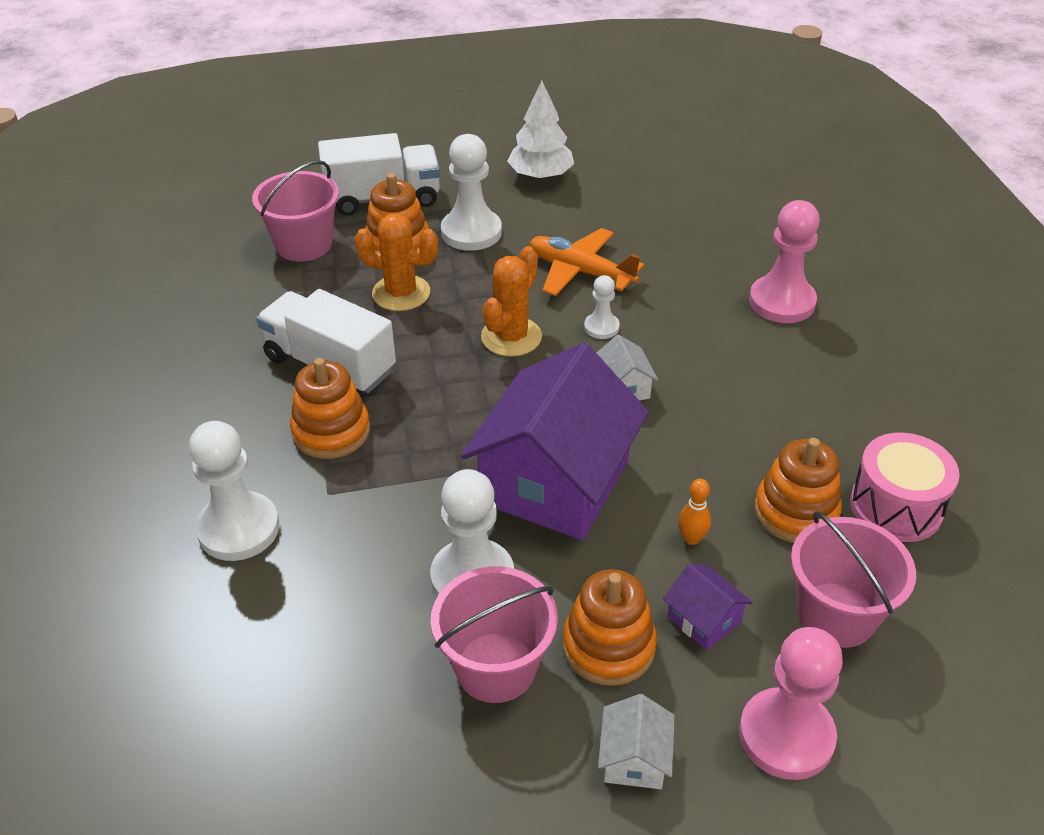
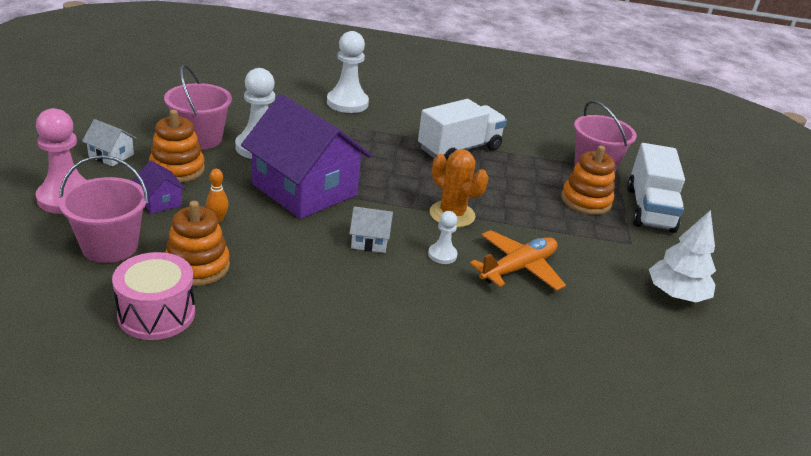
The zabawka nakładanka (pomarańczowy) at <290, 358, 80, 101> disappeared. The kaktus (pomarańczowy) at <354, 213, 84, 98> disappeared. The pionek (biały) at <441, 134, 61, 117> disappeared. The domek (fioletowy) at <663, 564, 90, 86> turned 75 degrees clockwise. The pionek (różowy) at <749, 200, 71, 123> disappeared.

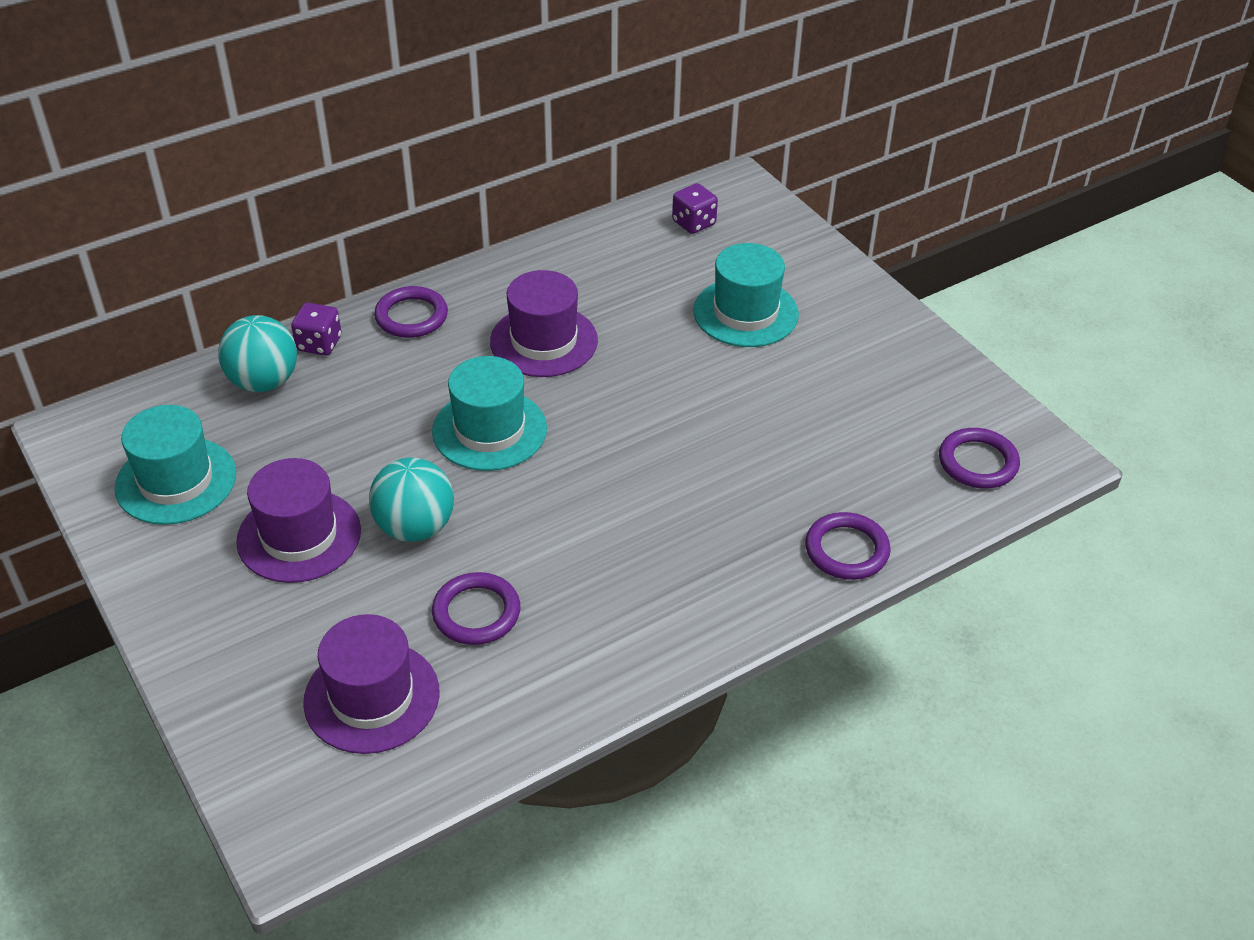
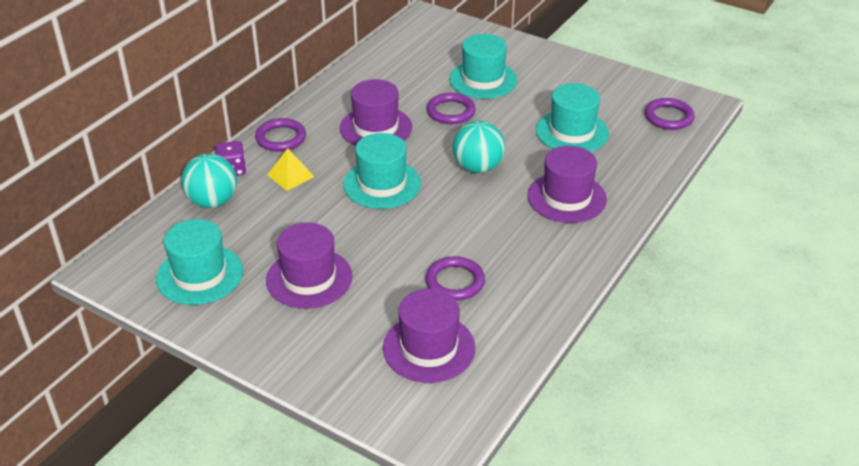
The piłka (turkusowy) moved from <369, 458, 85, 84> to <453, 121, 52, 52>. The kostka do gry (fioletowy) at <672, 183, 46, 51> disappeared. The pierścień (fioletowy) moved from <805, 512, 86, 68> to <427, 93, 49, 31>. The piramida (żółty) at <267, 149, 48, 42> appeared. The kapelusz (fioletowy) at <527, 146, 80, 77> appeared. The kapelusz (turkusowy) at <536, 83, 73, 69> appeared.

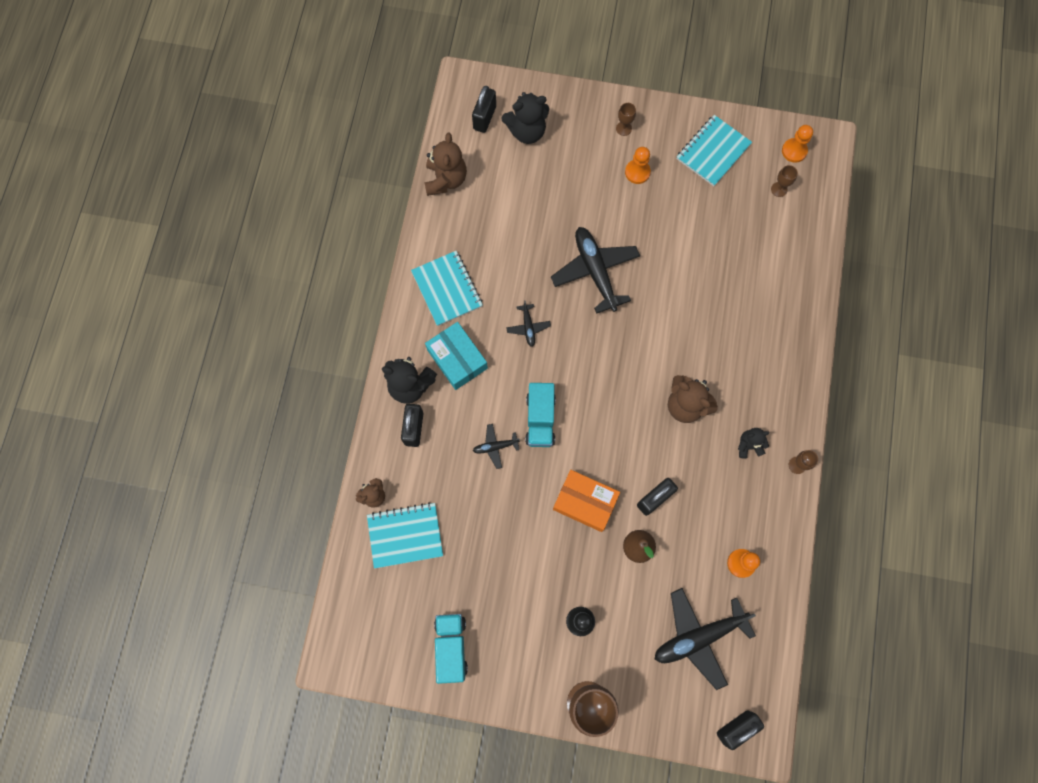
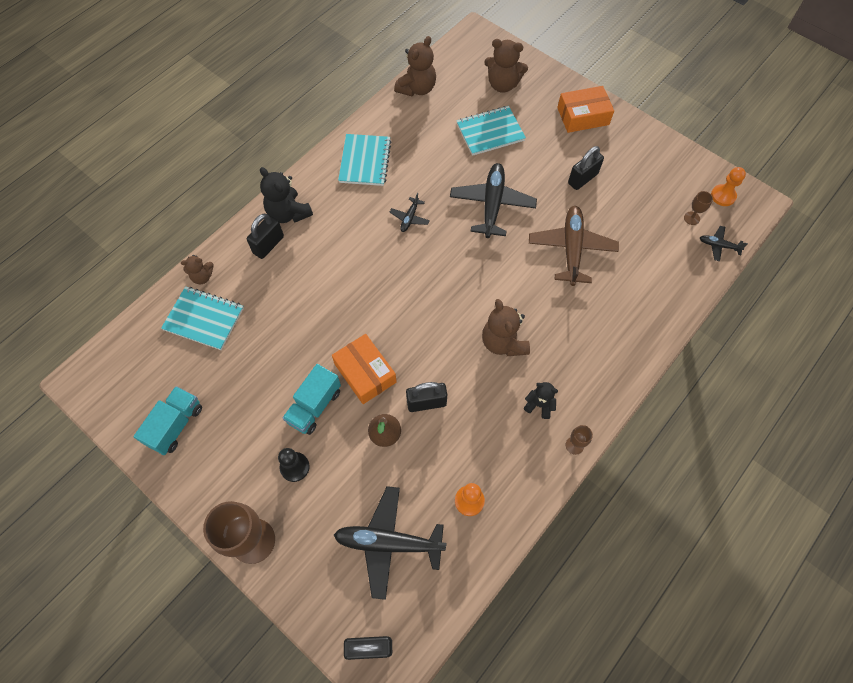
The pudełko (turkusowy) at <425, 322, 63, 68> disappeared. The kłódka (czarny) moved from <472, 86, 24, 47> to <568, 146, 36, 44>. The samolot (czarny) moved from <473, 424, 47, 45> to <700, 226, 48, 36>. The miś (czarny) at <501, 92, 48, 52> became the miś (brązowy) at <484, 39, 44, 54>. The ciężarówka (turkusowy) moved from <525, 383, 31, 64> to <282, 364, 59, 71>. The kielich (brązowy) at <616, 103, 20, 33> was replaced by the pudełko (pomarańczowy) at <557, 86, 57, 47>. The pionek (pomarańczowy) at <625, 147, 26, 37> disappeared. The zeszyt (turkusowy) moved from <677, 115, 75, 71> to <456, 106, 70, 50>. The samolot (brązowy) at <529, 206, 90, 80> appeared.

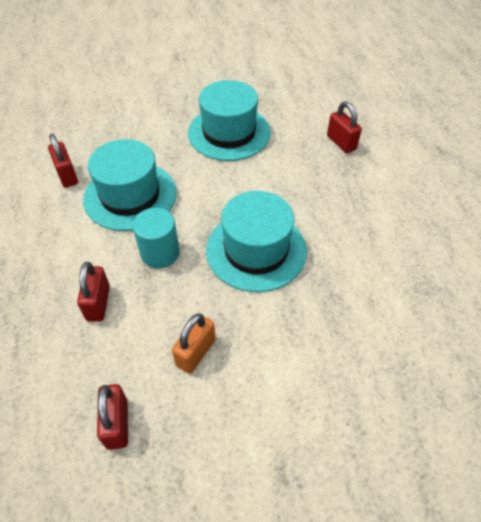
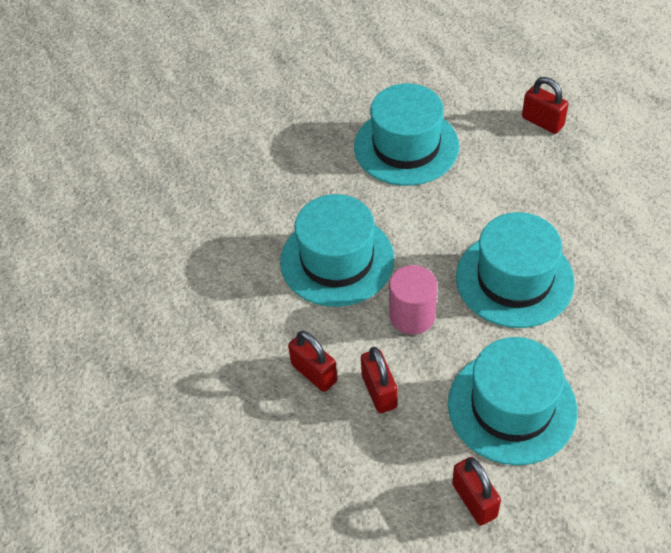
The kłódka (czerwony) moved from <48, 134, 30, 54> to <288, 331, 49, 61>. The walec (turkusowy) at <133, 208, 46, 60> became the walec (różowy) at <389, 265, 48, 69>. The kłódka (pomarańczowy) at <172, 313, 44, 61> was replaced by the kapelusz (turkusowy) at <448, 337, 129, 128>.

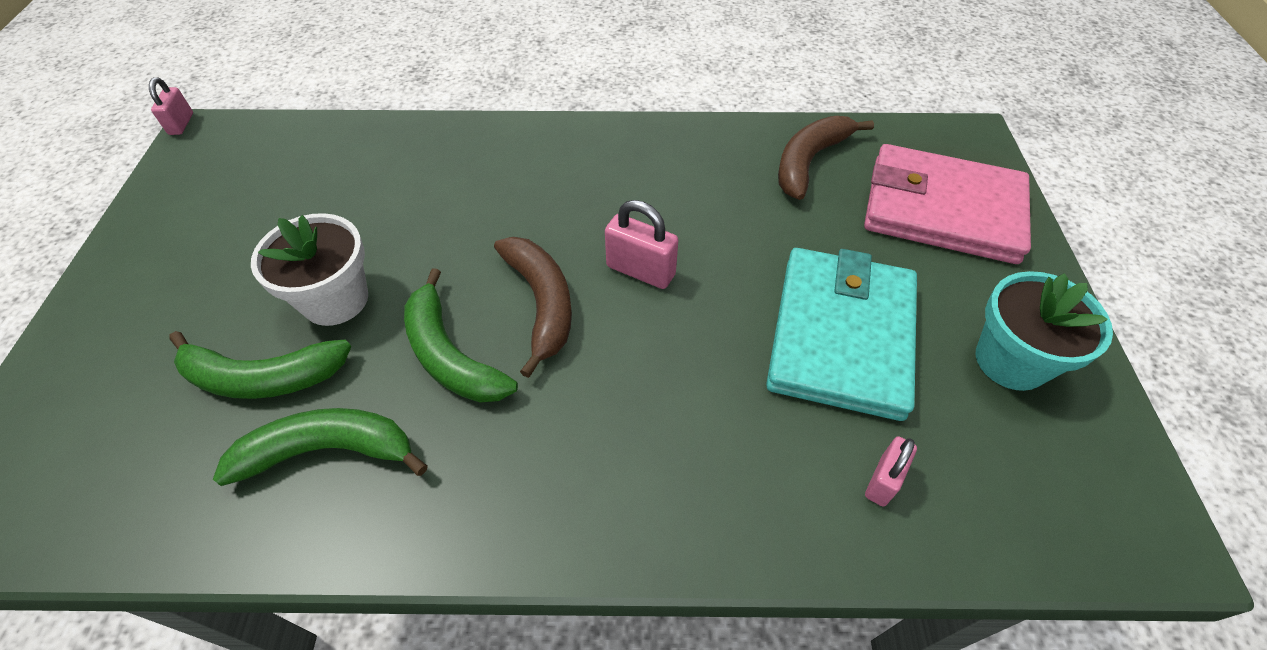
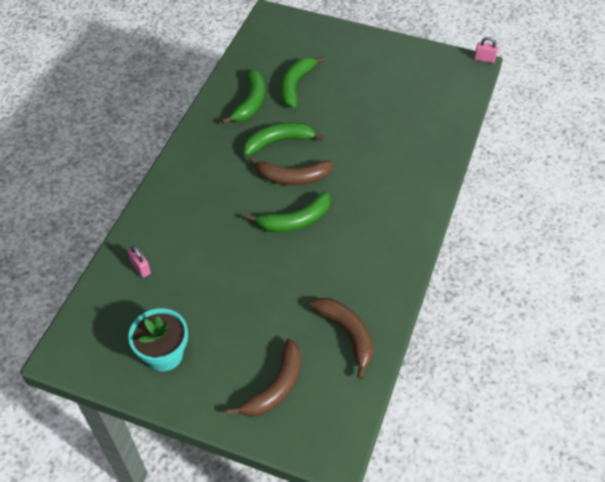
The doniczka (biały) at <251, 213, 117, 113> disappeared. The kłódka (różowy) at <605, 200, 73, 89> was replaced by the banan (zielony) at <246, 191, 85, 41>. The portfel (turkusowy) at <766, 248, 151, 173> disappeared. The portfel (różowy) at <864, 144, 167, 120> was replaced by the banan (brązowy) at <227, 339, 74, 78>.

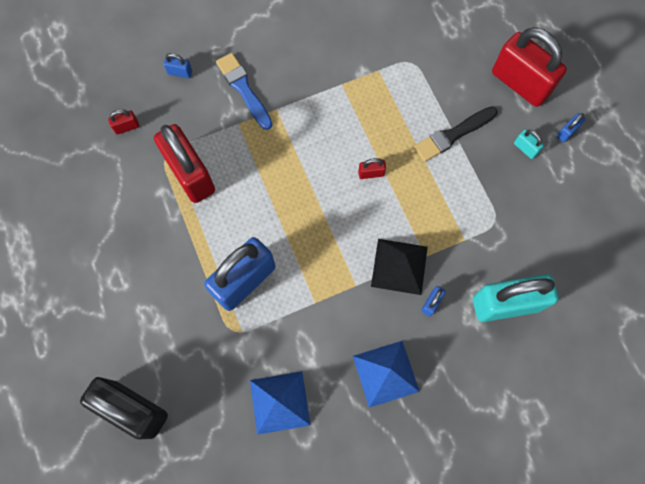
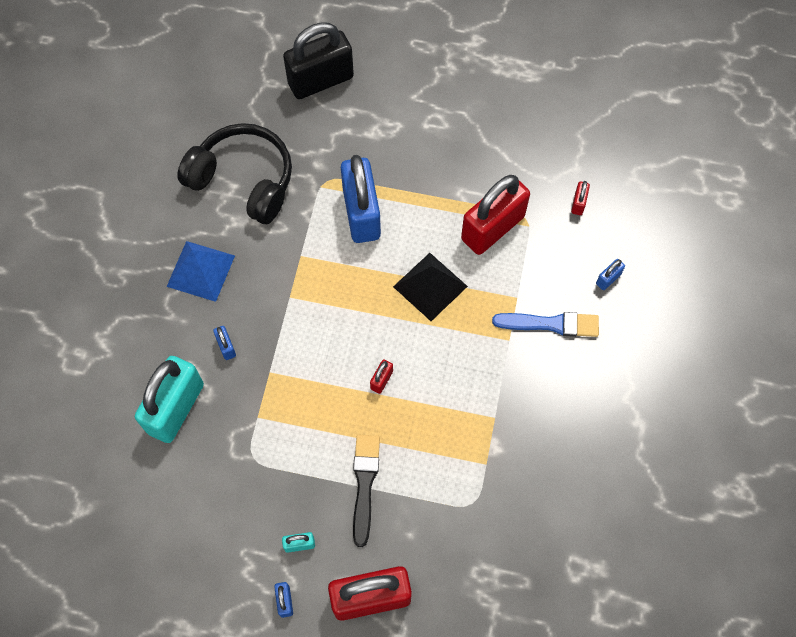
The kłódka (czerwony) at <154, 124, 61, 79> turned 45 degrees counterclockwise. The piramida (niebieski) at <250, 371, 61, 64> was replaced by the słuchawki (czarny) at <177, 123, 115, 101>. The piramida (czarny) moved from <371, 239, 57, 56> to <393, 253, 75, 68>.

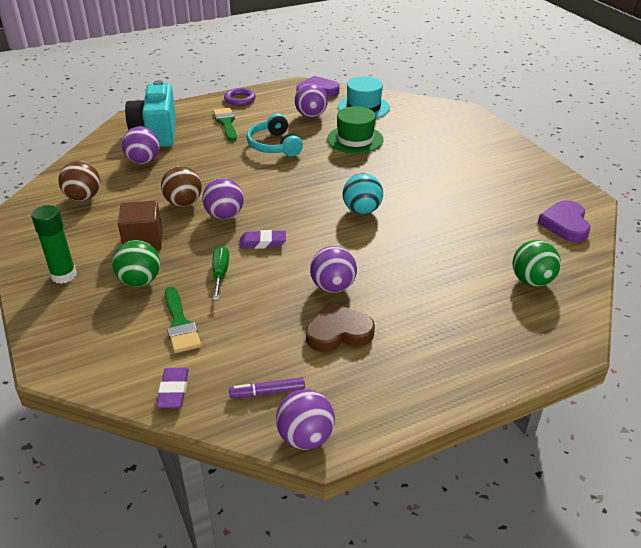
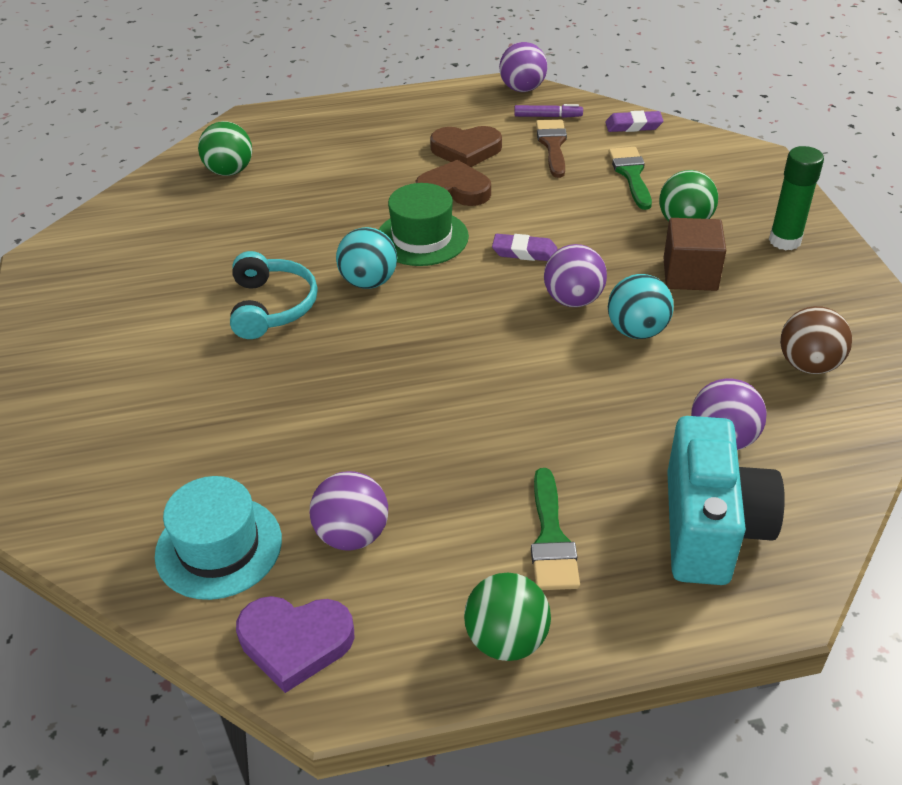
The gumka do mazania (fioletowy) at <157, 368, 32, 40> turned 75 degrees clockwise. The piłka (brązowy) at <161, 166, 41, 41> became the piłka (turkusowy) at <608, 274, 66, 65>. The śrubokręt (zielony) at <212, 246, 17, 54> disappeared. The pierścień (fioletowy) at <224, 88, 32, 18> was replaced by the piłka (zielony) at <464, 572, 87, 89>. The słuchawki (turkusowy) moved from <247, 114, 56, 43> to <230, 251, 88, 88>. The piłka (fioletowy) at <310, 246, 47, 47> was replaced by the serce (brązowy) at <416, 160, 75, 46>. The kapelusz (zielony) moved from <327, 106, 57, 48> to <379, 183, 90, 83>. The serce (fioletowy) at <538, 200, 52, 42> disappeared. The pędzel (brązowy) at <536, 119, 31, 59> appeared.

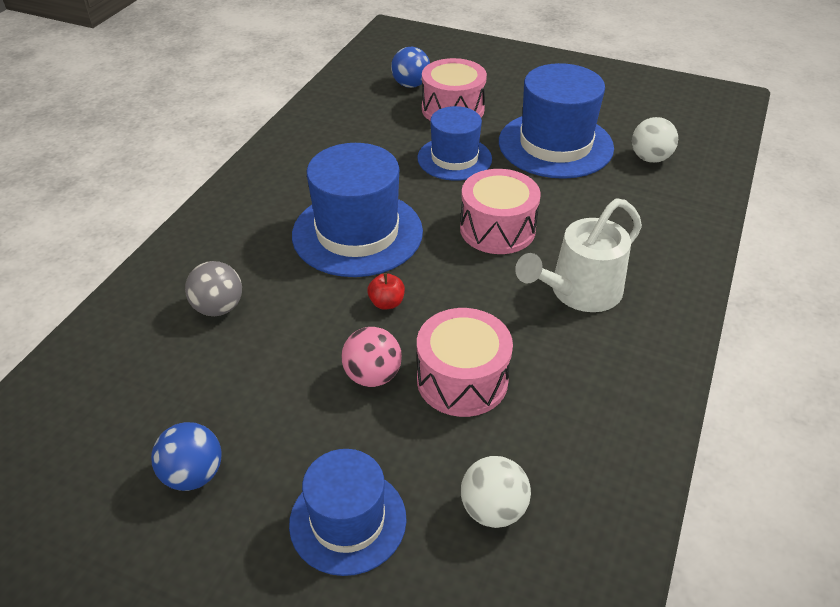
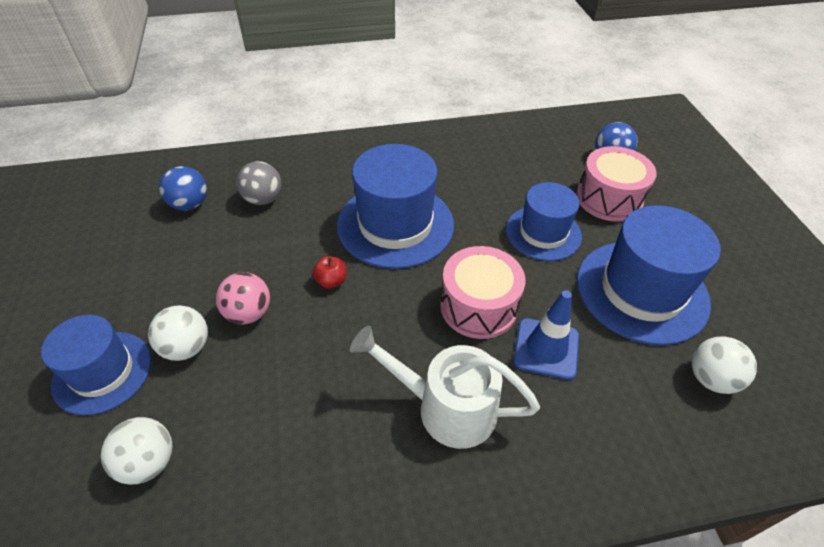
The piłka (niebieski) moved from <151, 422, 71, 69> to <159, 166, 48, 45>. The bęben (różowy) at <417, 308, 96, 109> disappeared. The piłka (biały) at <148, 305, 60, 56> appeared. The pachołek (niebieski) at <514, 290, 65, 90> appeared.

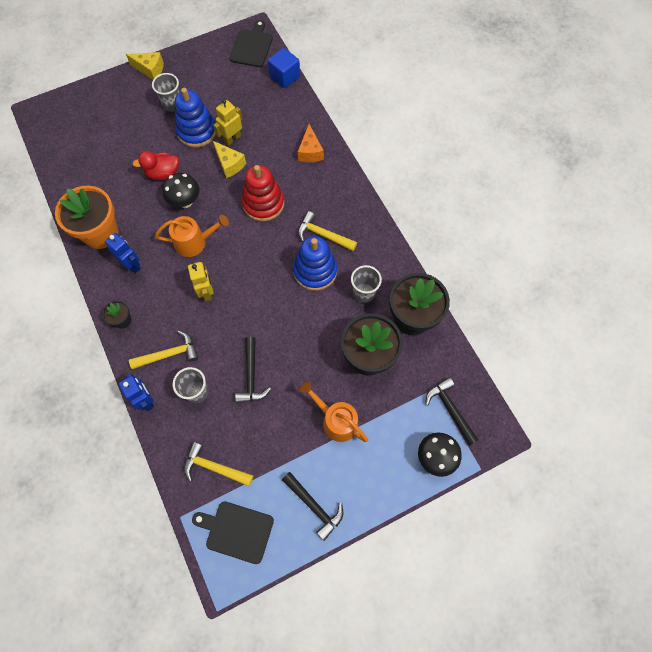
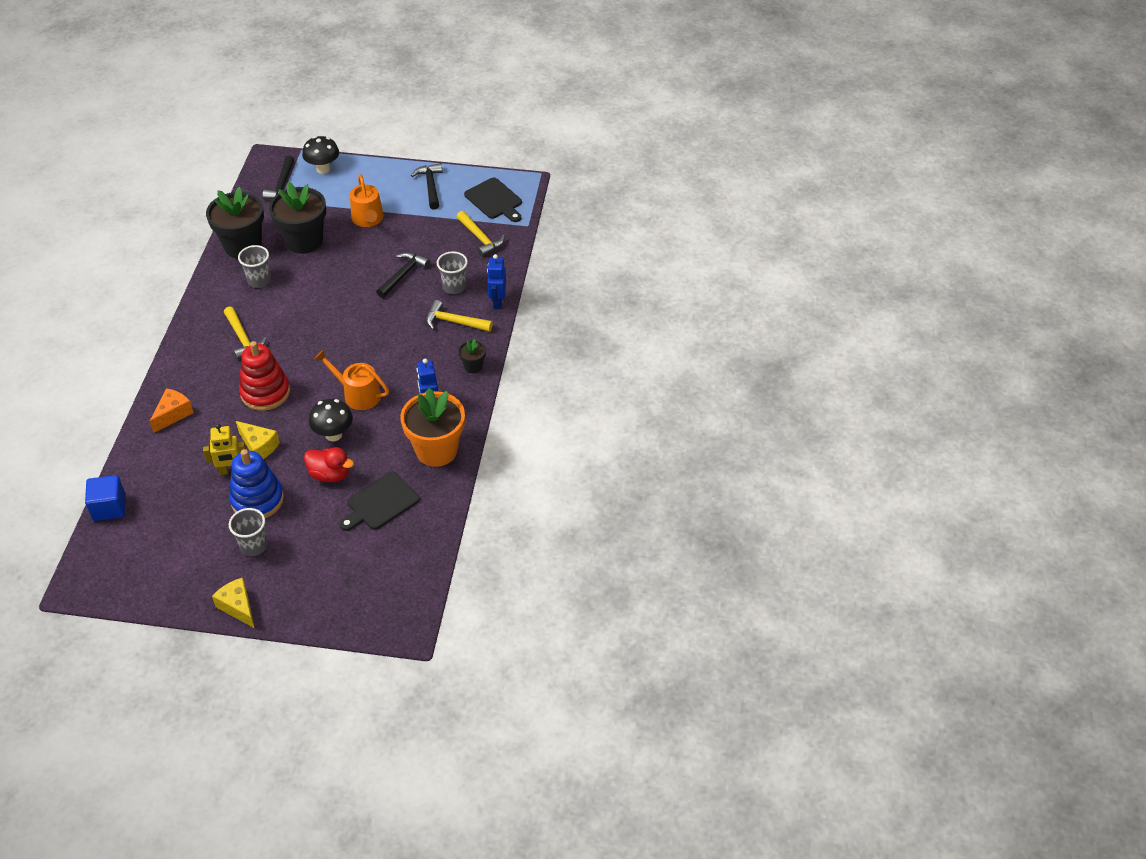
The robot (żółty) at <188, 262, 25, 40> disappeared. The ser (żółty) at <213, 141, 33, 37> turned 135 degrees clockwise. The deska do krojenia (czarny) moved from <230, 20, 43, 47> to <339, 471, 81, 60>. The zabawka nakładanka (niebieski) at <293, 236, 44, 55> disappeared.

